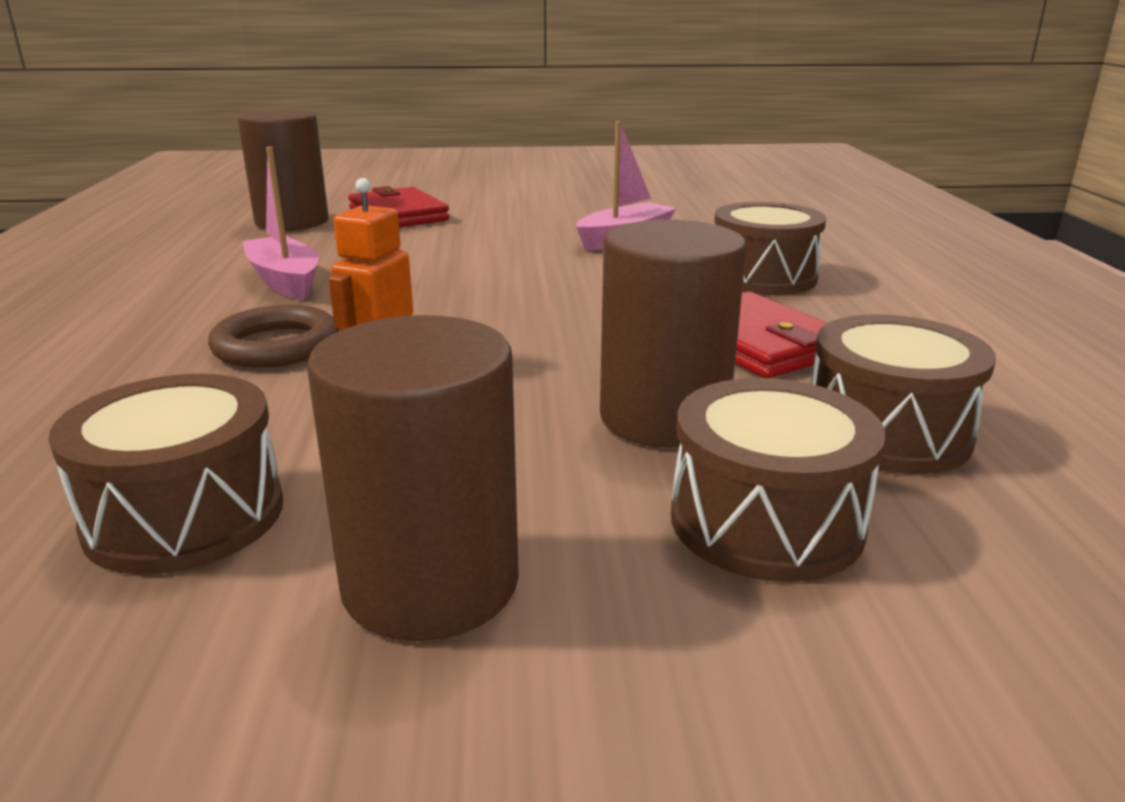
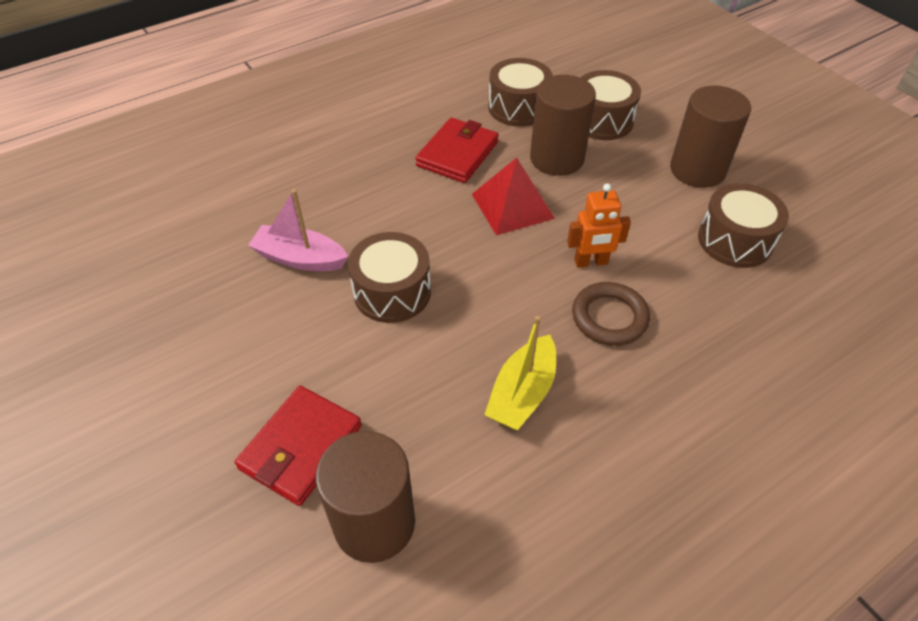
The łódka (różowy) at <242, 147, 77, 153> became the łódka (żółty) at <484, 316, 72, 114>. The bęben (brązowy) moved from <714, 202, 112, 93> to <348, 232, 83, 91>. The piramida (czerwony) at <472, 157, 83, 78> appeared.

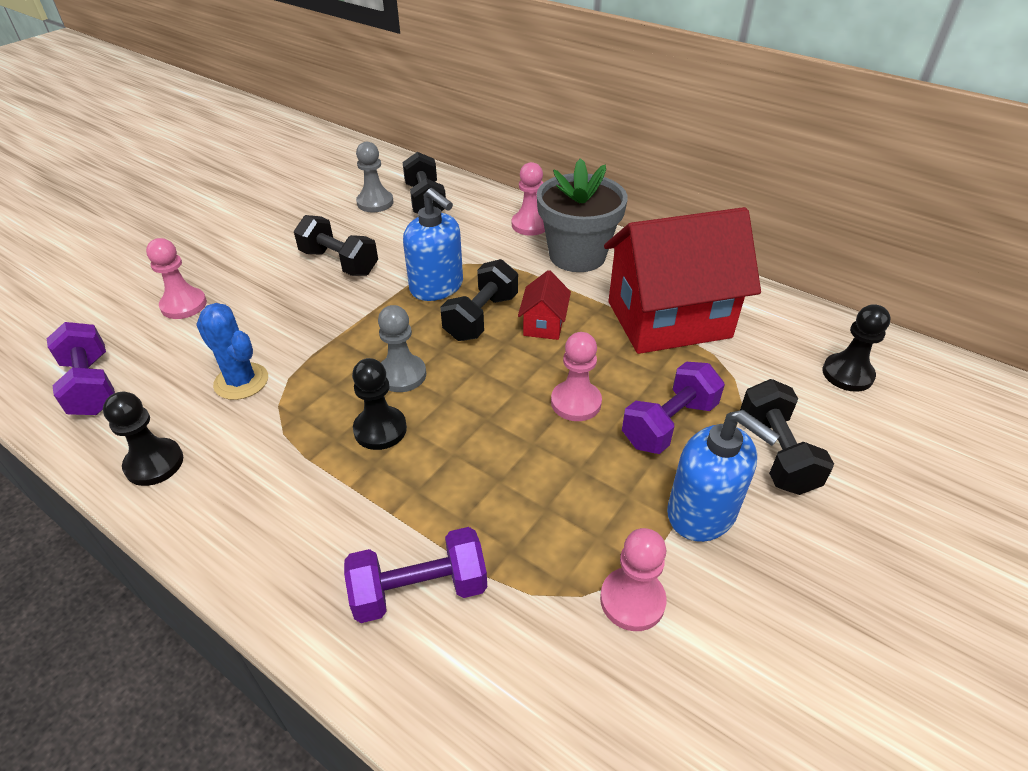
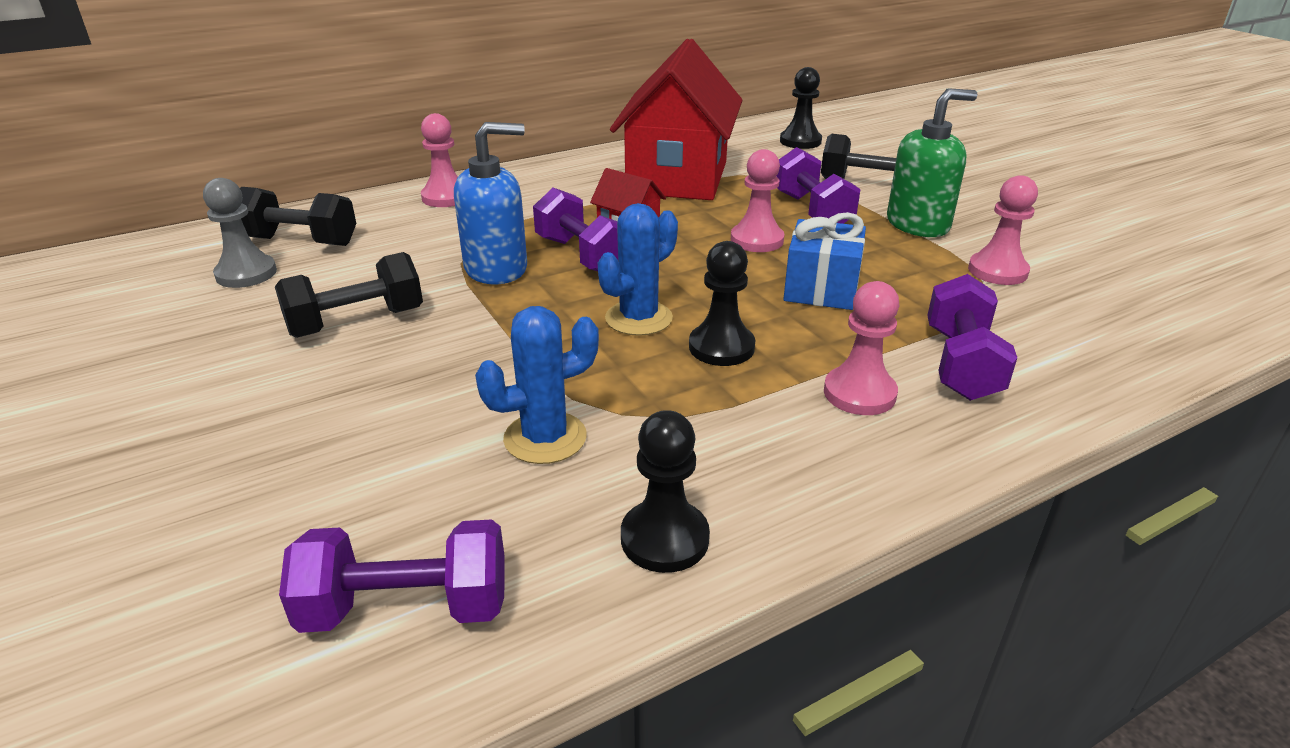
The pionek (różowy) moved from <146, 238, 61, 81> to <824, 281, 75, 134>. The pionek (szary) at <378, 305, 48, 87> was replaced by the kaktus (niebieski) at <598, 203, 80, 133>. The hantel (czarny) at <440, 259, 78, 82> became the hantel (fioletowy) at <533, 188, 85, 83>. The doniczka (szary) at <537, 158, 91, 114> disappeared. The dozownik mydła (niebieski) at <667, 410, 113, 132> became the dozownik mydła (zielony) at <887, 88, 90, 149>. The prezent (niebieski) at <783, 212, 83, 98> appeared.

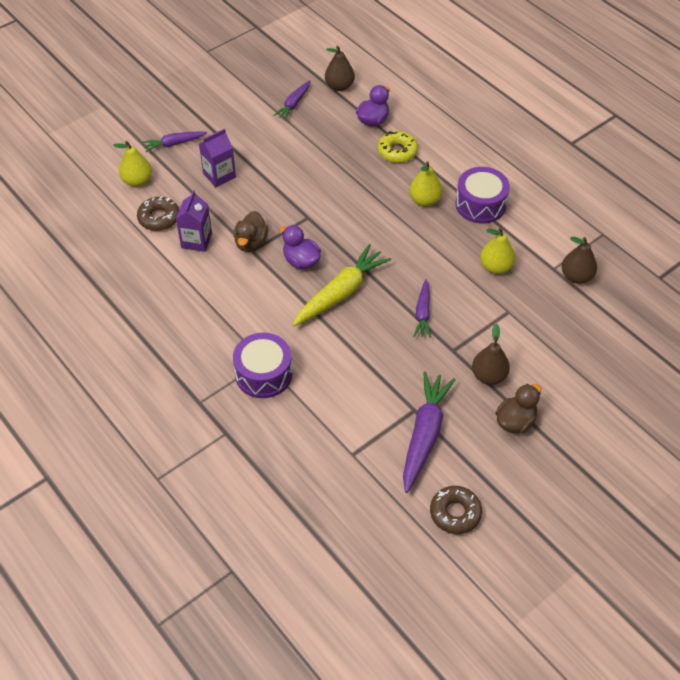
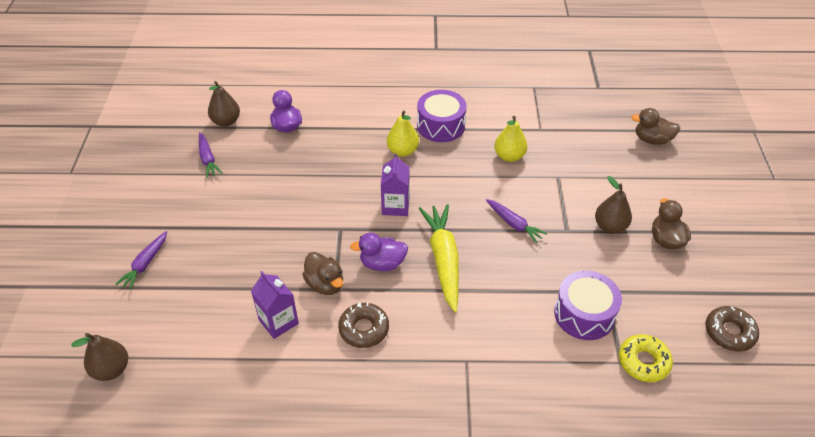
The gruszka (żółty) at <113, 141, 39, 46> disappeared. The donut (brązowy) moved from <137, 196, 42, 35> to <338, 302, 51, 46>. The karton mleka (fioletowy) moved from <199, 129, 37, 58> to <381, 154, 29, 62>. The bęben (fioletowy) moved from <233, 333, 59, 65> to <554, 271, 68, 69>. The donut (żółty) moved from <378, 131, 40, 32> to <619, 334, 54, 48>. The marchewka (fioletowy) at <403, 371, 53, 122> disappeared. The gruszka (brązowy) moved from <562, 237, 35, 47> to <71, 333, 57, 48>. The kaczka (brązowy) at <631, 108, 49, 37> appeared.

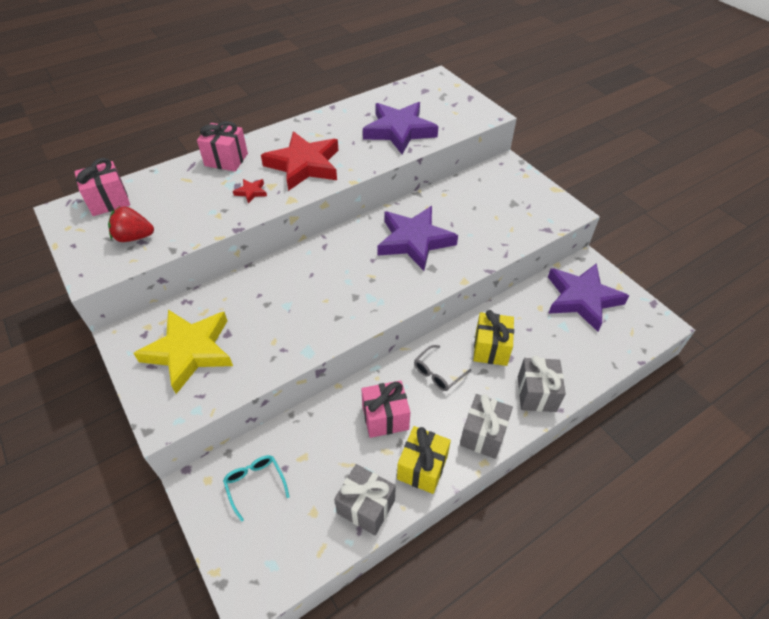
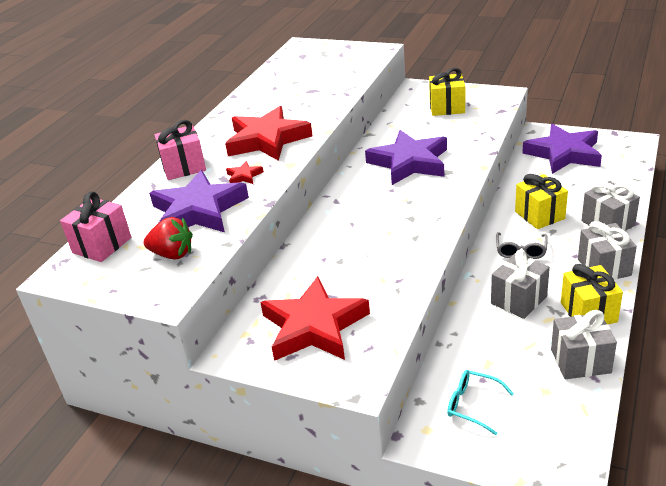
The truskawka (czerwony) at <108, 206, 46, 36> turned 135 degrees counterclockwise. The gwiazda (żółty) at <133, 310, 100, 84> became the gwiazda (czerwony) at <260, 276, 110, 85>. The prezent (różowy) at <361, 380, 49, 58> became the prezent (szary) at <491, 249, 59, 70>. The gwiazda (fioletowy) moved from <363, 102, 76, 52> to <149, 170, 100, 62>. The prezent (żółty) at <429, 68, 36, 48> appeared.

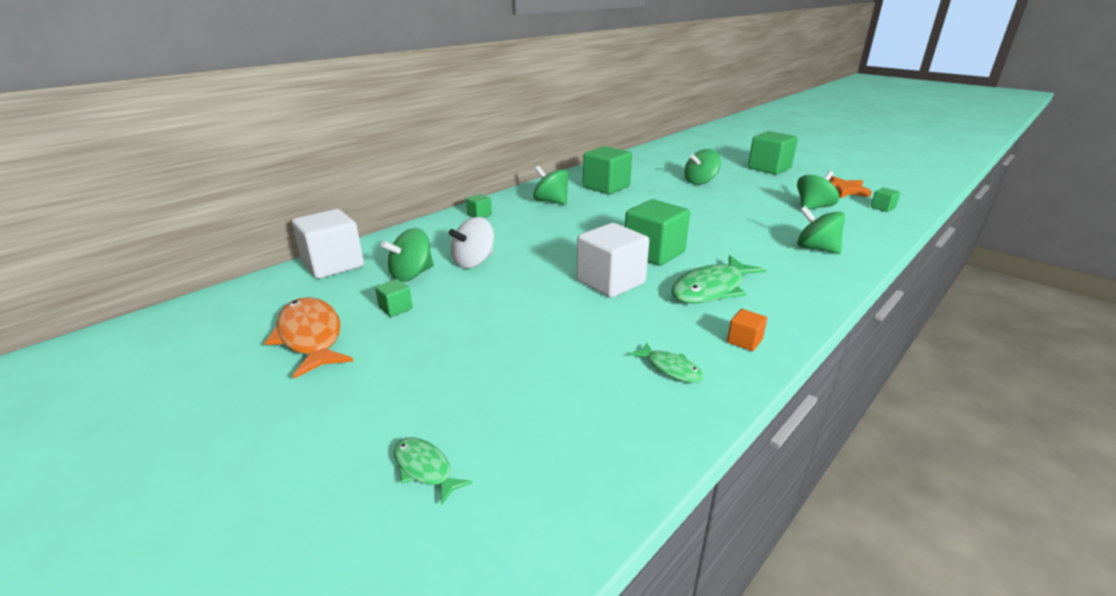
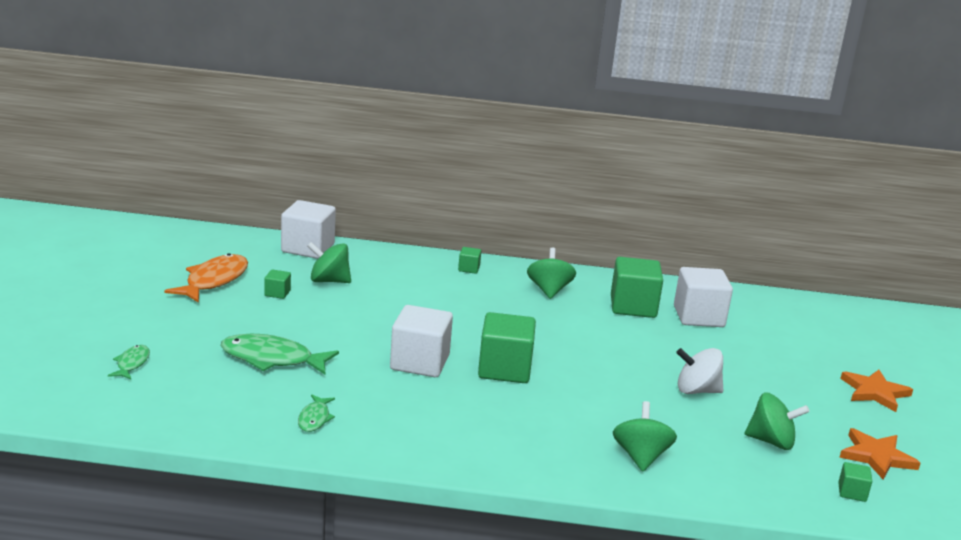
The bączek (biały) moved from <449, 217, 45, 51> to <676, 348, 47, 46>. The ryba (zielony) moved from <671, 255, 95, 49> to <221, 334, 118, 40>. The bączek (zielony) at <684, 149, 37, 36> disappeared. The sześcian (pomarańczowy) at <727, 309, 40, 42> disappeared. The sześcian (zielony) at <748, 131, 50, 44> was replaced by the gwiazda (pomarańczowy) at <840, 370, 73, 42>. The sześcian (biały) at <674, 267, 59, 60> appeared.

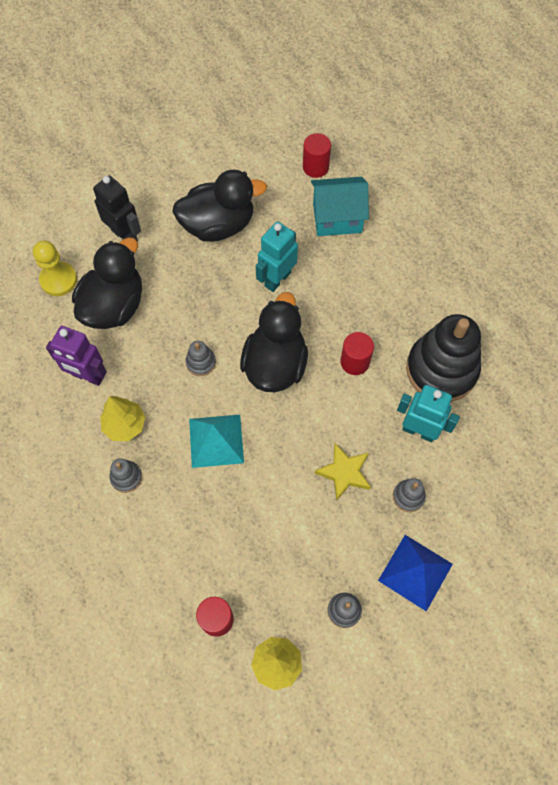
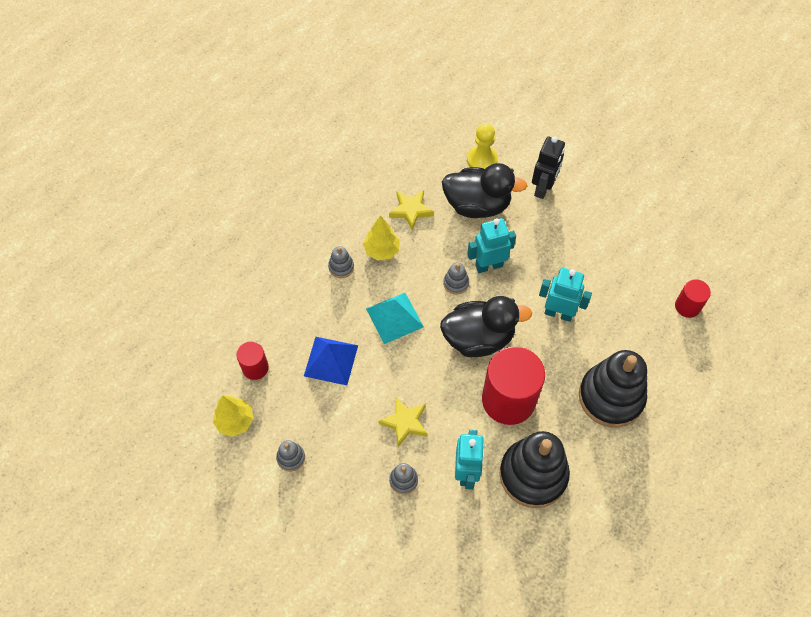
The robot (fioletowy) at <46, 326, 61, 60> was replaced by the gwiazda (żółty) at <389, 190, 45, 40>. The kaczka (czarny) at <172, 170, 95, 72> disappeared. The domek (turkusowy) at <311, 177, 58, 59> disappeared. The walec (czerwony) at <340, 332, 34, 43> changed to 1.99 times the size. The piramida (niebieski) moved from <378, 535, 75, 76> to <304, 337, 54, 48>. The robot (turkusowy) at <467, 218, 49, 55> appeared. The zabawka nakładanka (czarny) at <579, 350, 68, 78> appeared.

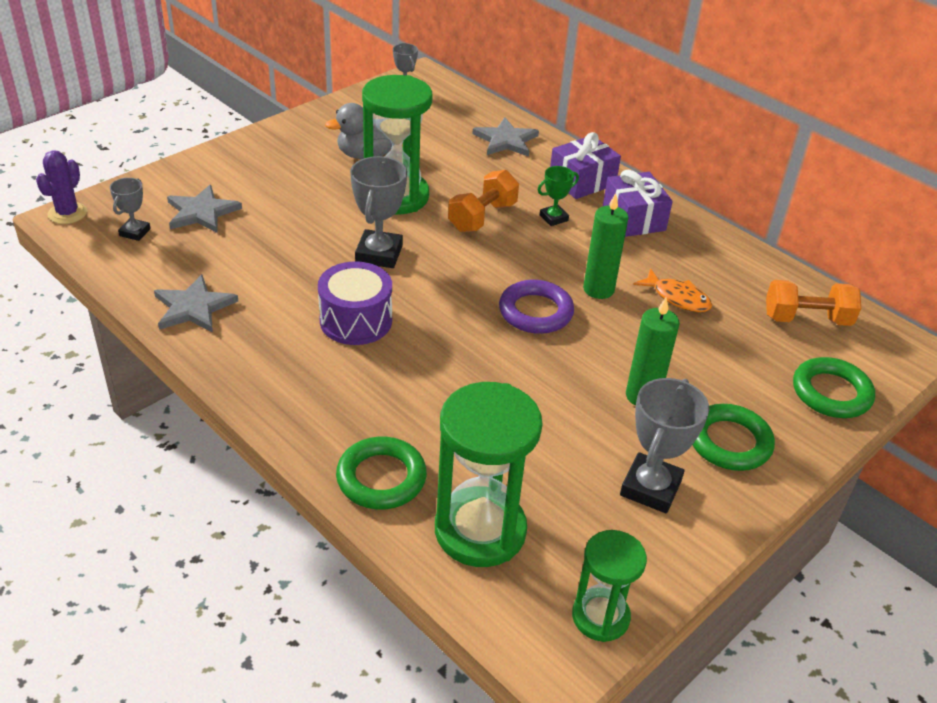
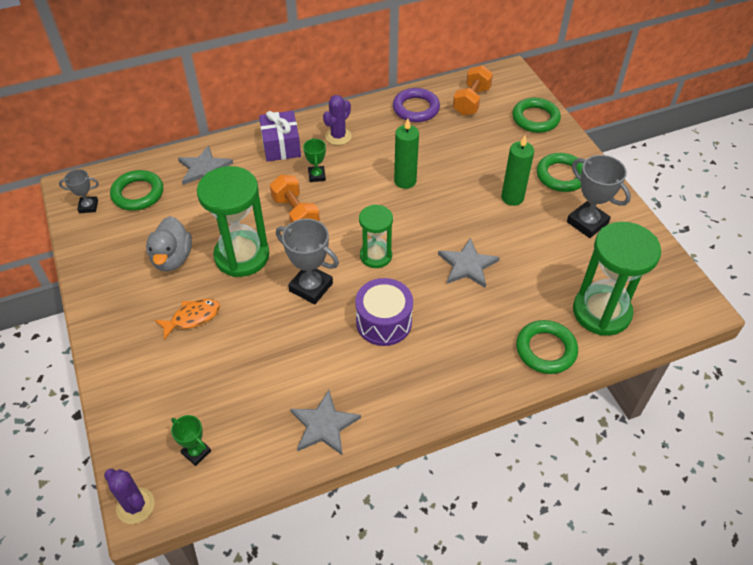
The puchar (szary) at <110, 178, 41, 63> became the puchar (zielony) at <171, 415, 40, 51>. The gwiazda (szary) moved from <167, 185, 75, 48> to <438, 238, 62, 50>. The pierścień (fioletowy) moved from <499, 280, 75, 54> to <393, 88, 47, 34>. The klepsydra (zielony) moved from <572, 530, 75, 112> to <359, 205, 34, 63>. The prezent (fioletowy) at <603, 170, 70, 67> was replaced by the kaktus (fioletowy) at <323, 95, 29, 50>. The ryba (pomarańczowy) moved from <633, 268, 79, 44> to <155, 299, 65, 41>. The pierścień (zielony) at <110, 170, 53, 41> appeared.

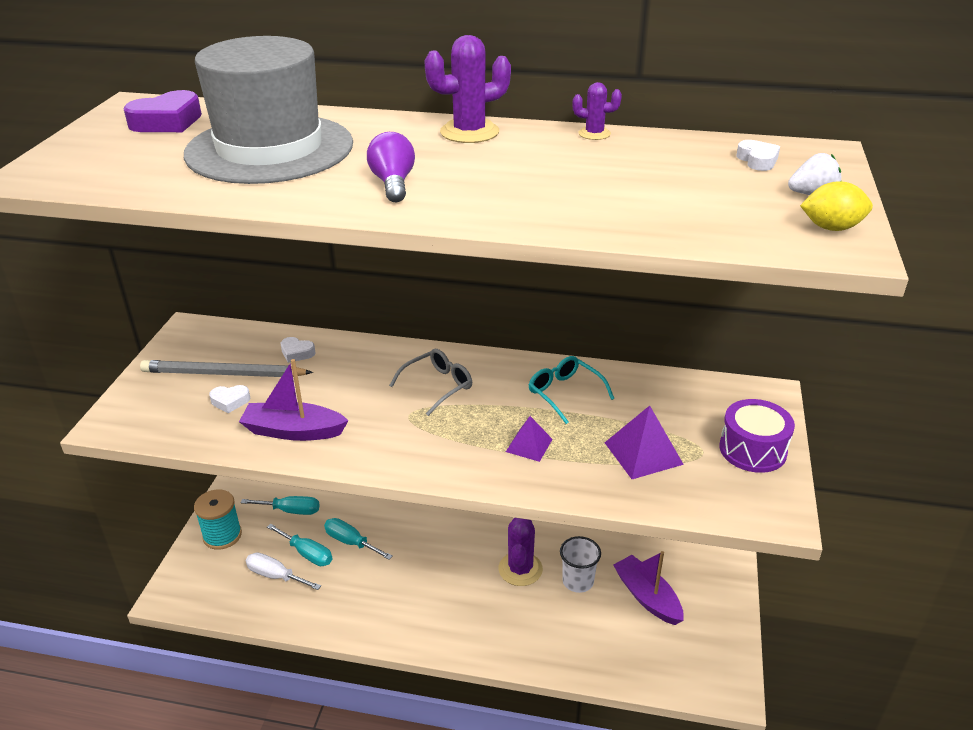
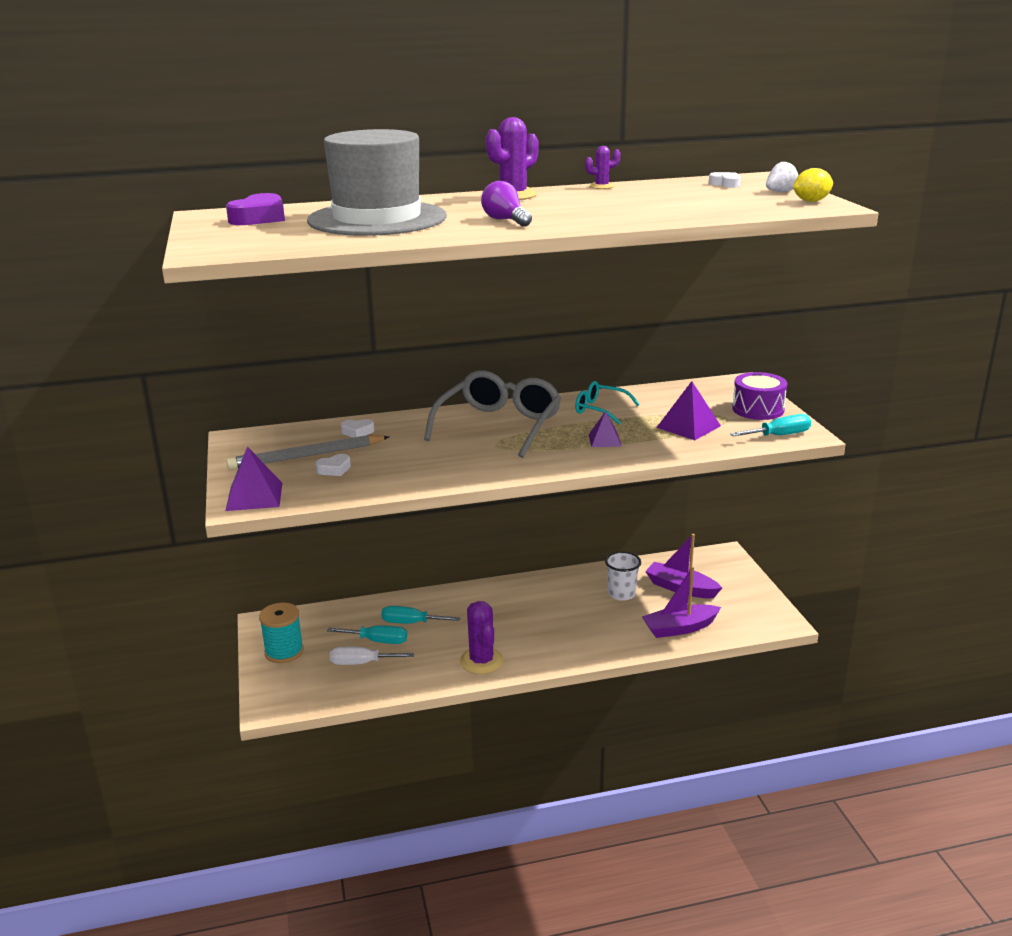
The łódka (fioletowy) moved from <239, 359, 110, 82> to <642, 567, 79, 71>. The śrubokręt (turkusowy) moved from <241, 496, 79, 19> to <730, 414, 81, 23>. The okulary (szary) at <389, 349, 83, 67> changed to 1.92 times the size. The kaktus (fioletowy) moved from <499, 518, 44, 68> to <460, 601, 44, 73>. The piramida (fioletowy) at <225, 446, 57, 65> appeared.

